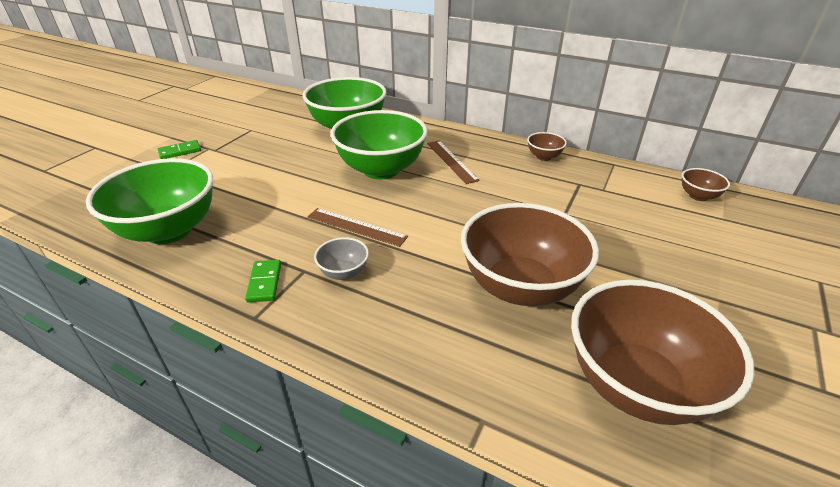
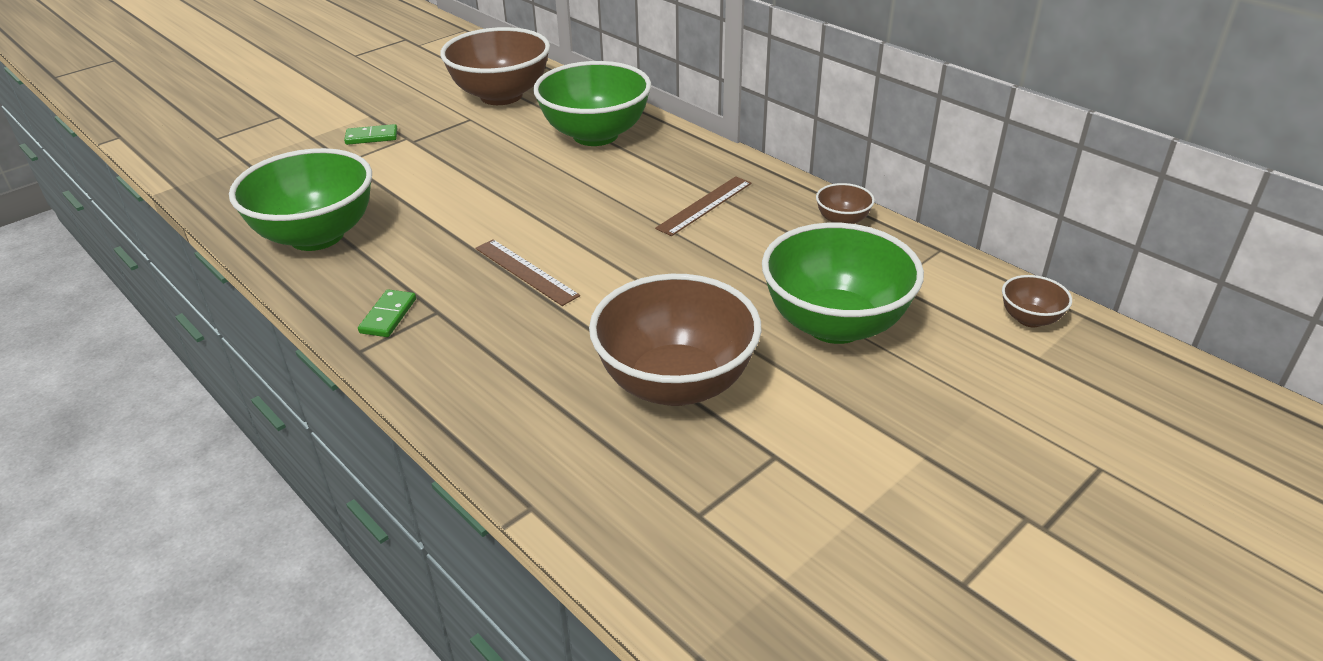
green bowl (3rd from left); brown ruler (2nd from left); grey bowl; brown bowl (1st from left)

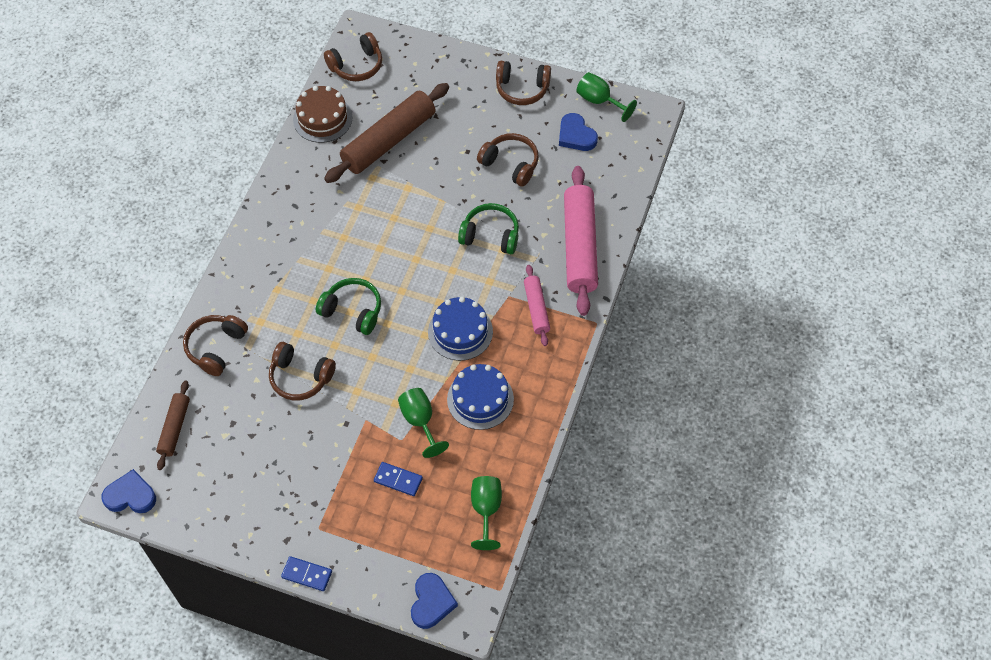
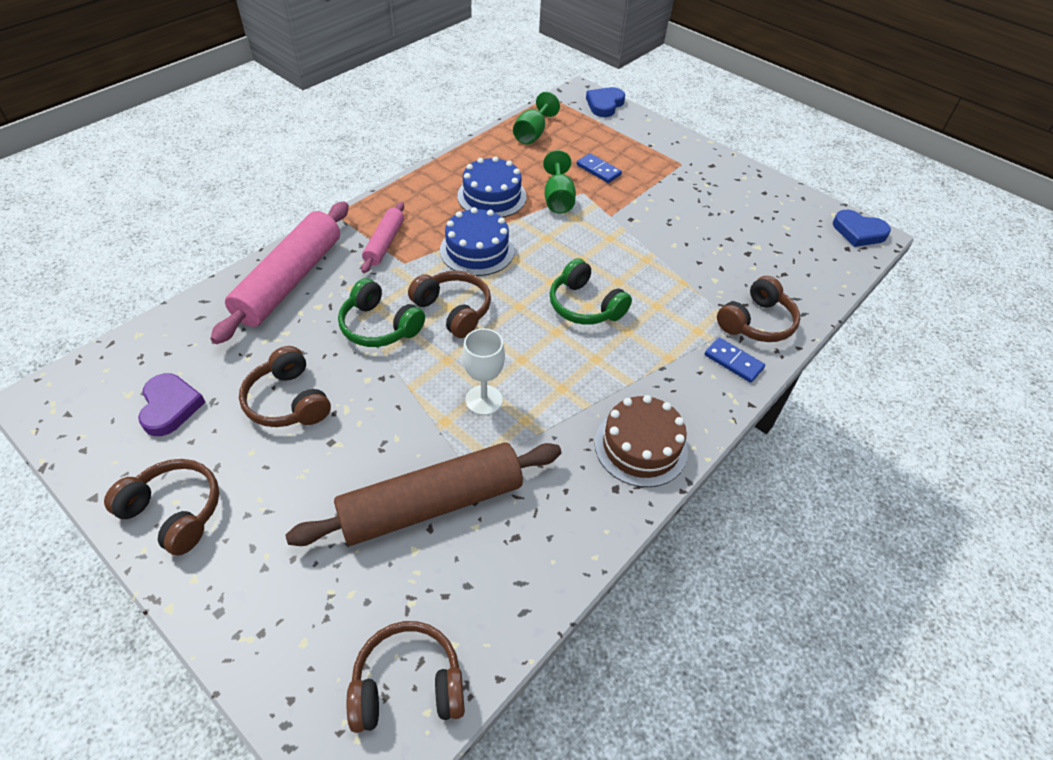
green goblet (3rd from left in the first image); brown cake; purple heart; brown headphones (4th from left); brown rolling pin (1st from left in the first image); blue domino (2nd from left); white goblet

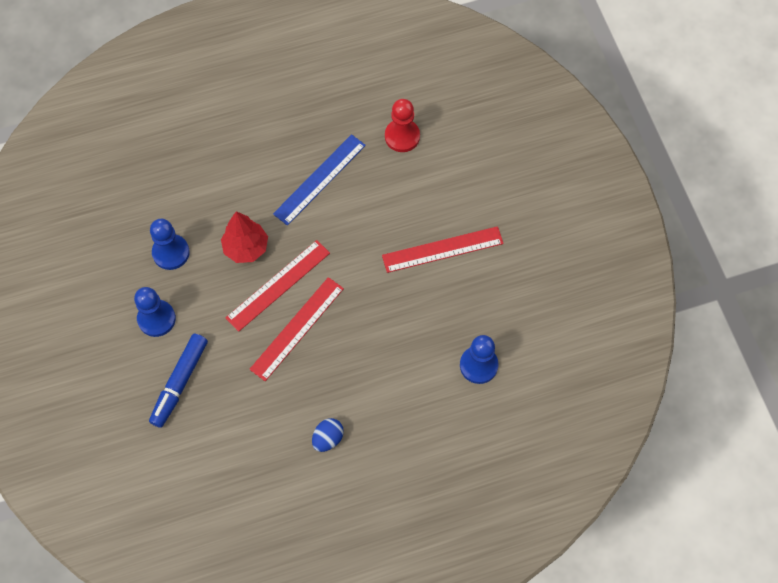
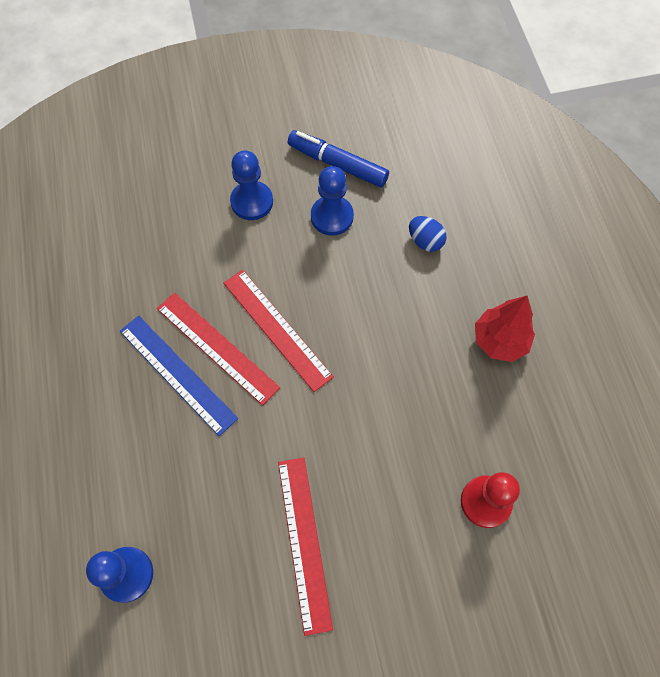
blue ruler; red tree; blue marker; blue egg

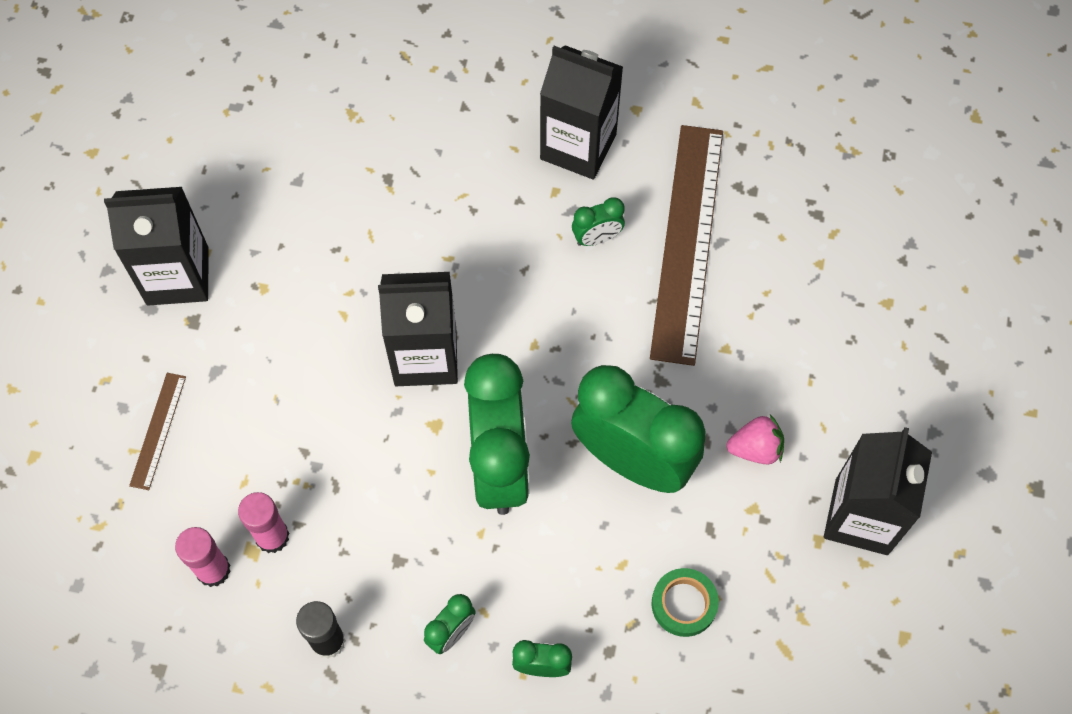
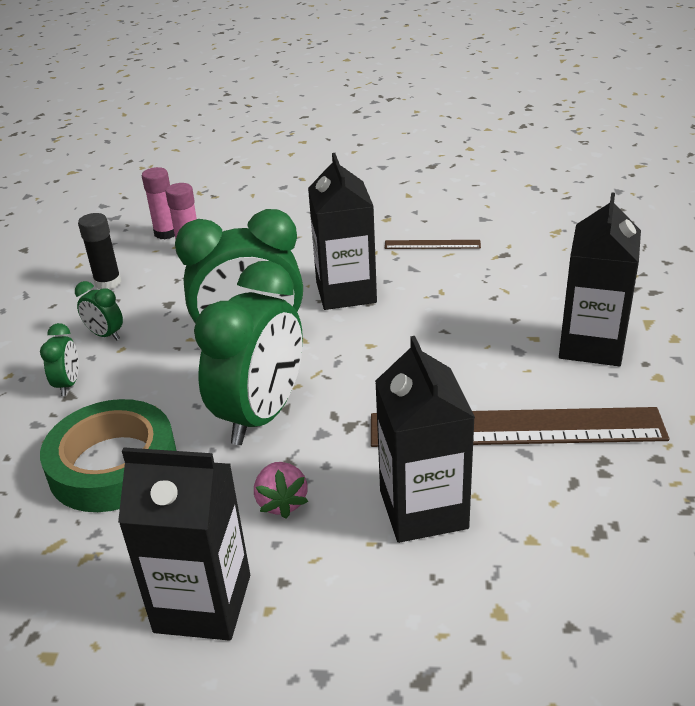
black carton (3rd from left); green clock (4th from left in the first image); brown ruler (1st from left); green tape

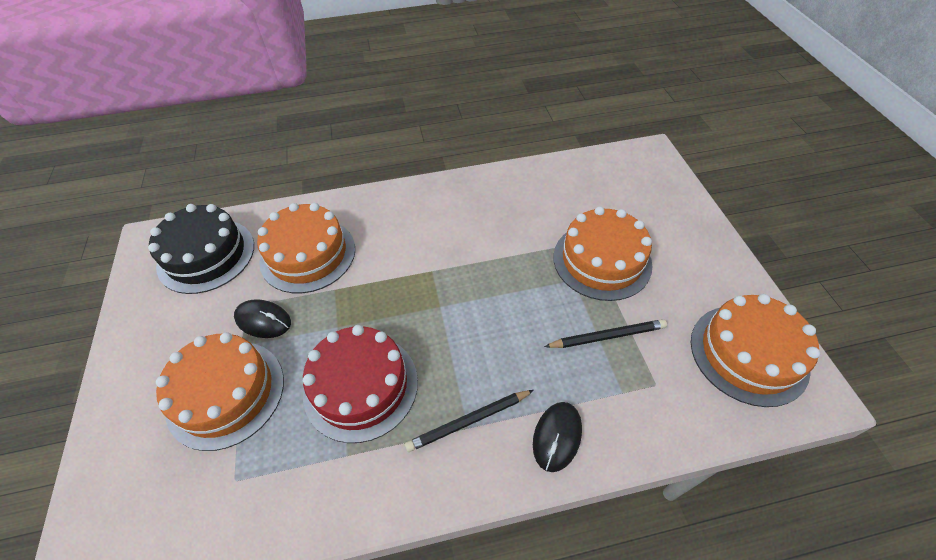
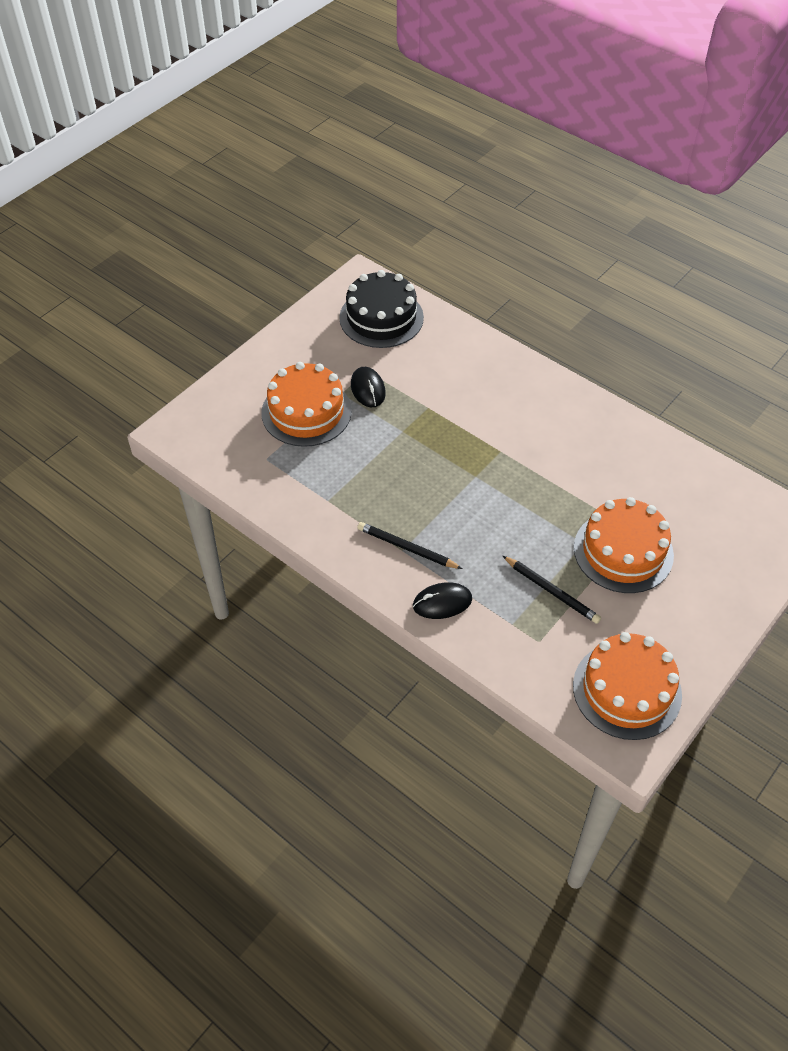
orange cake (2nd from left in the first image); red cake

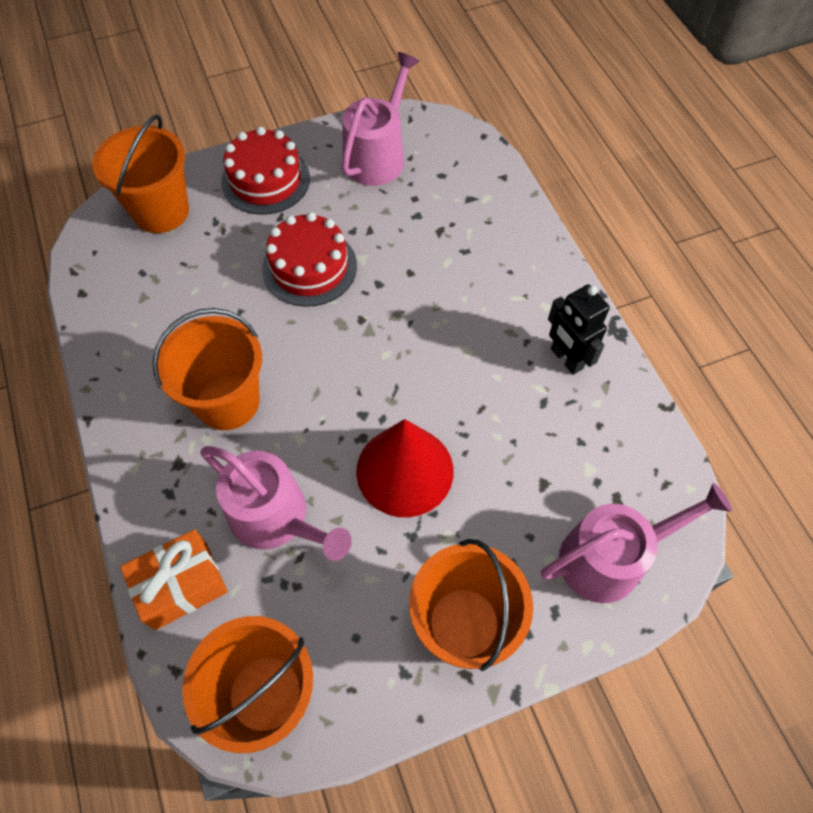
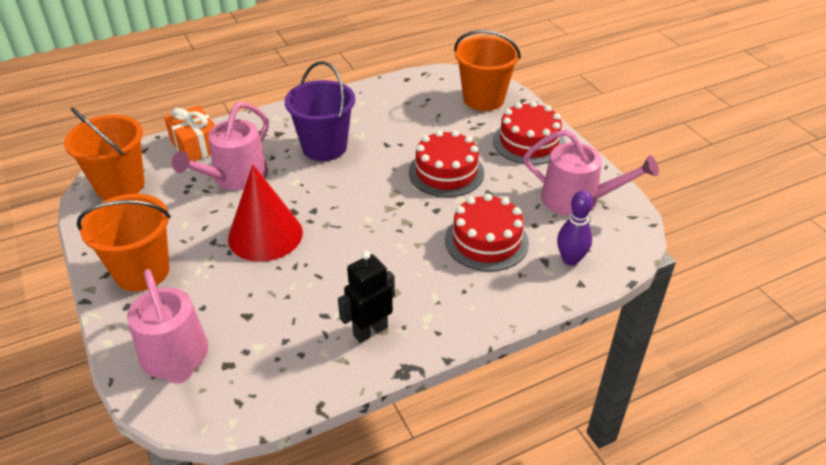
purple bucket; purple bowling pin; red cake (2nd from left)

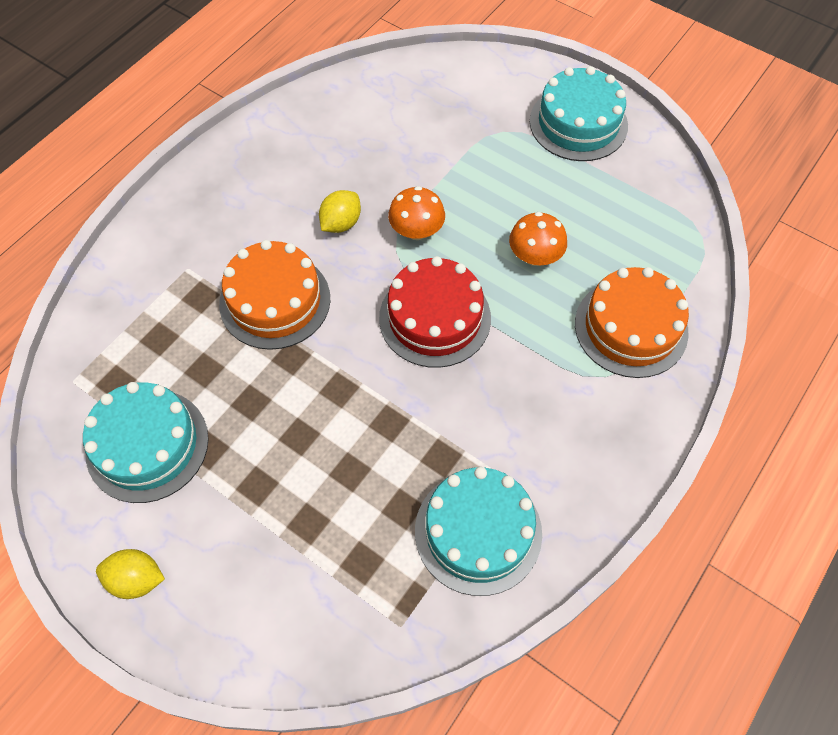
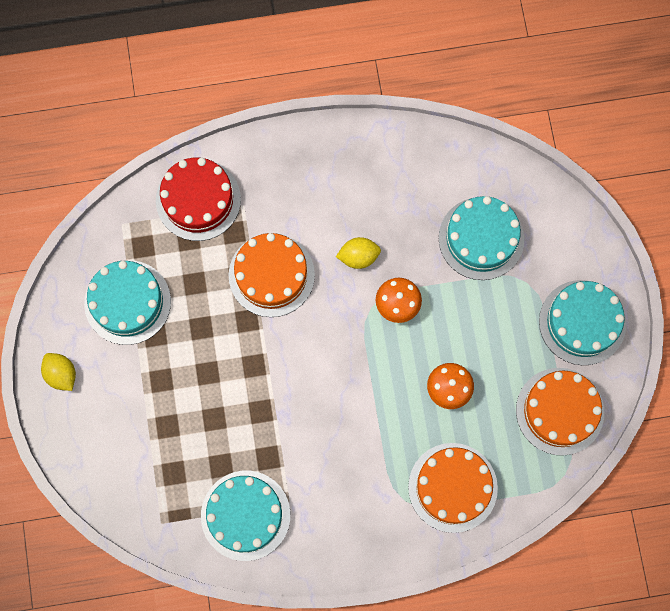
red cake; turquoise cake (3rd from left); orange cake (3rd from left)

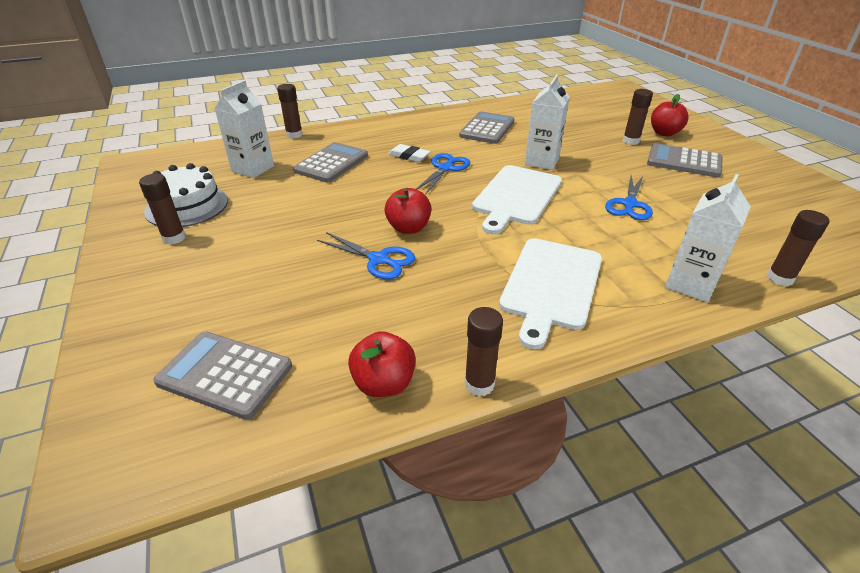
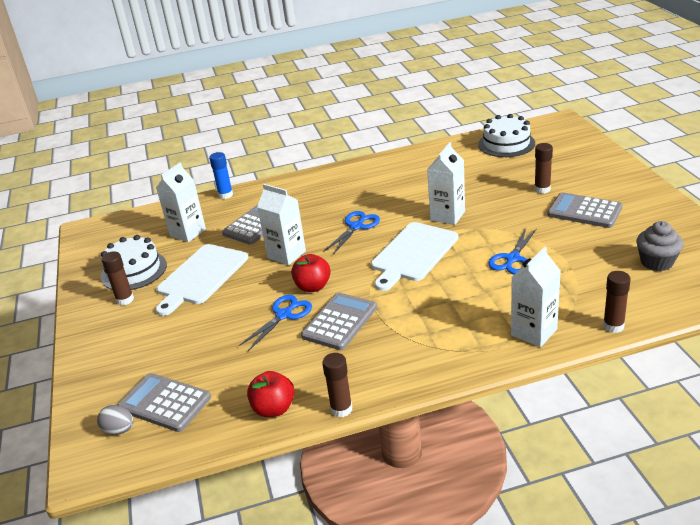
blue glue stick; red apple (3rd from left in the first image); grey calculator (3rd from left); white eraser; blue scissors (1st from left); white cutting board (1st from left); white cake (2nd from left); white carton (2nd from left); grey cupcake; grey egg

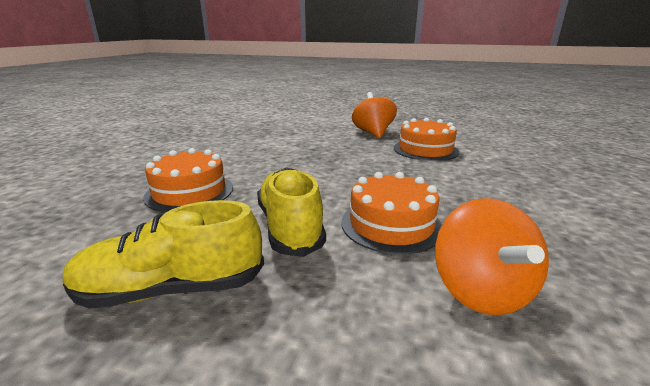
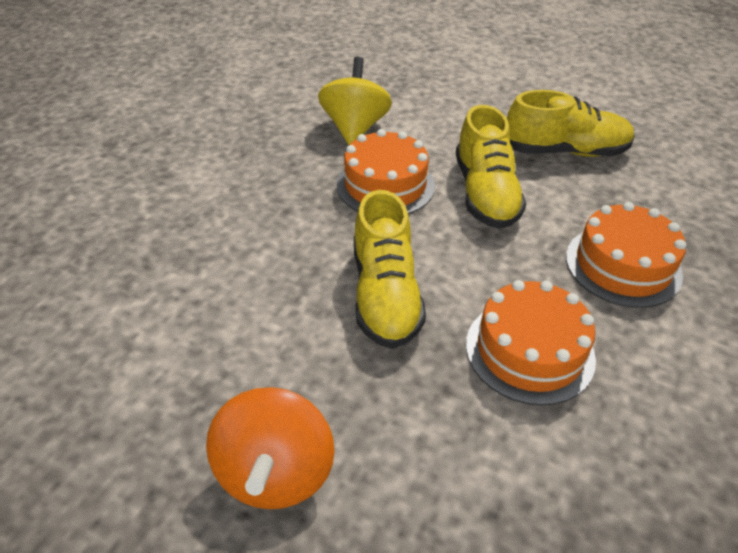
orange cake (2nd from left); yellow spinning top; yellow shoe (1st from left)

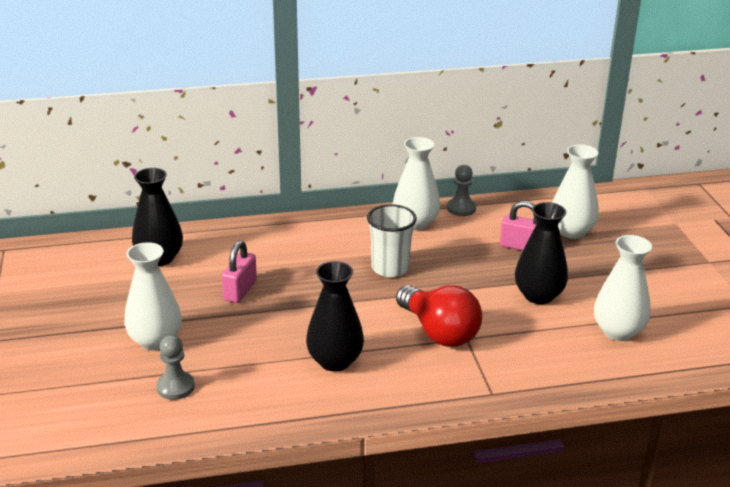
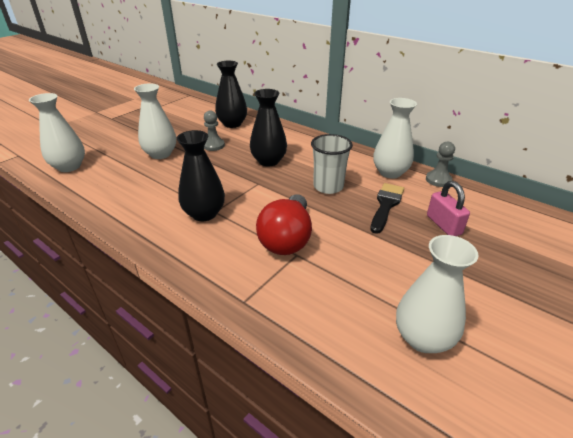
white vase (1st from left); black vase (3rd from left); pink padlock (1st from left in the first image); grey pawn (1st from left); black brush

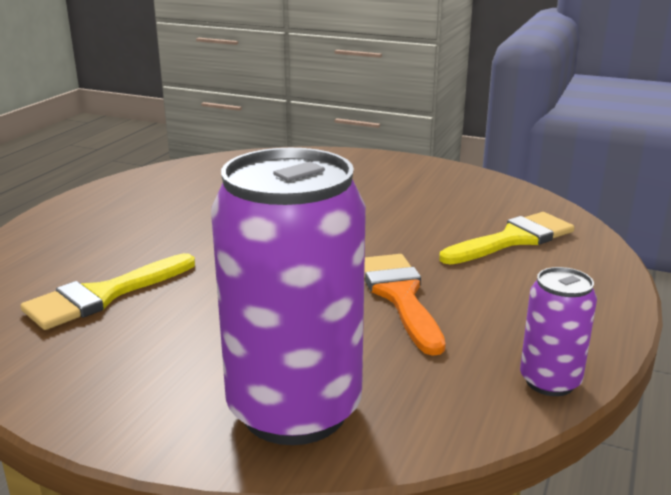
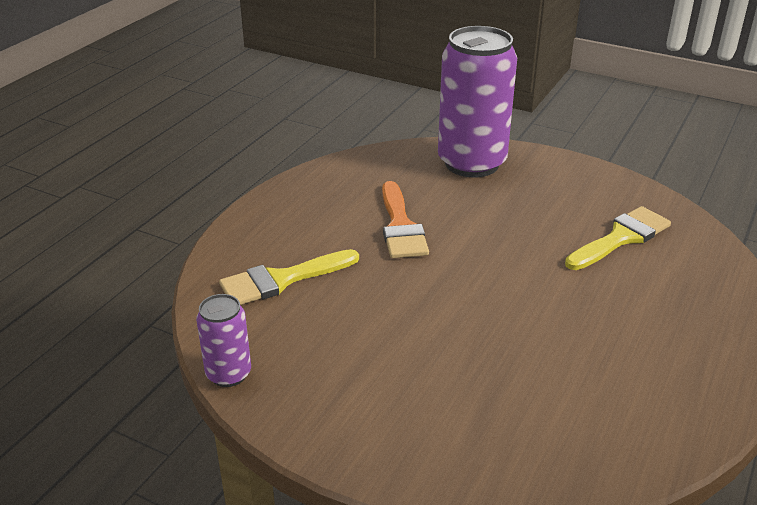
purple can (1st from left)

